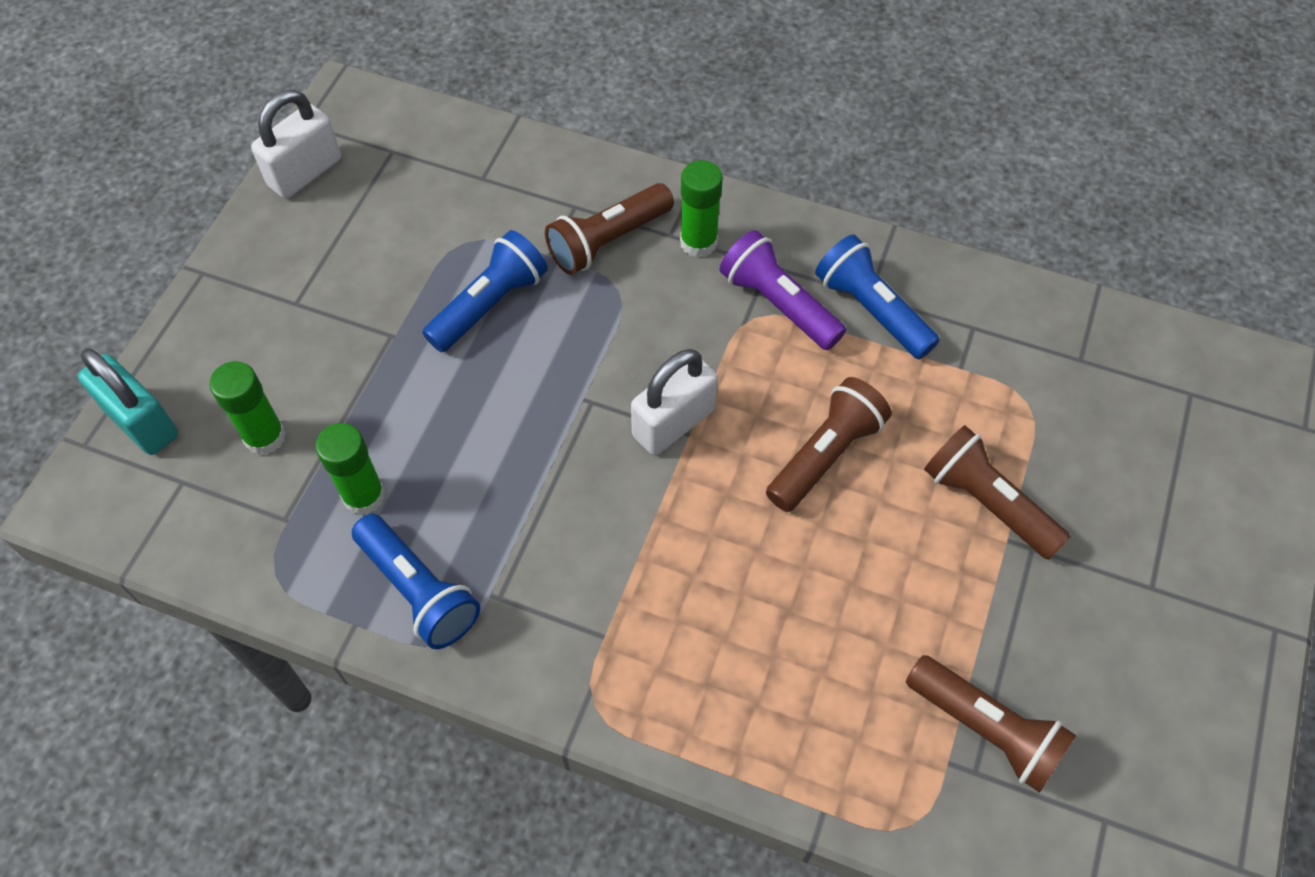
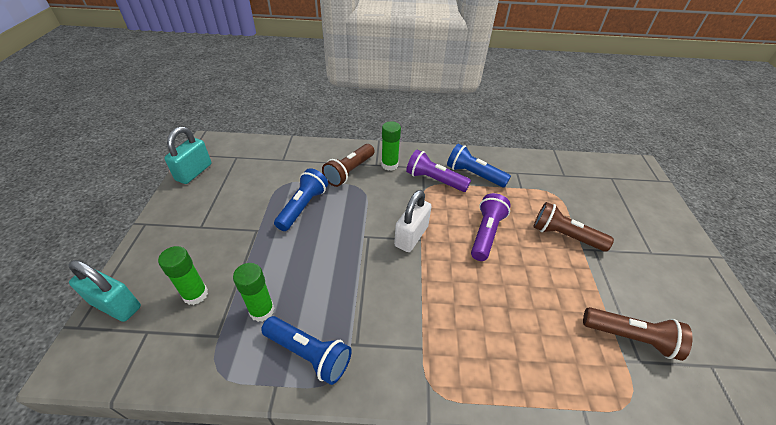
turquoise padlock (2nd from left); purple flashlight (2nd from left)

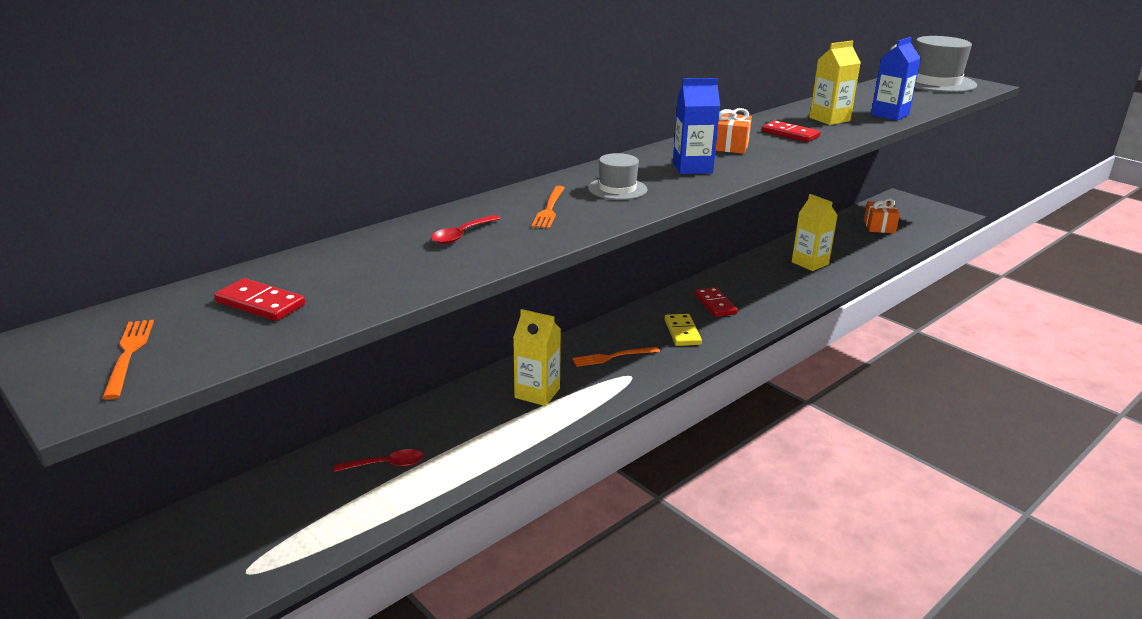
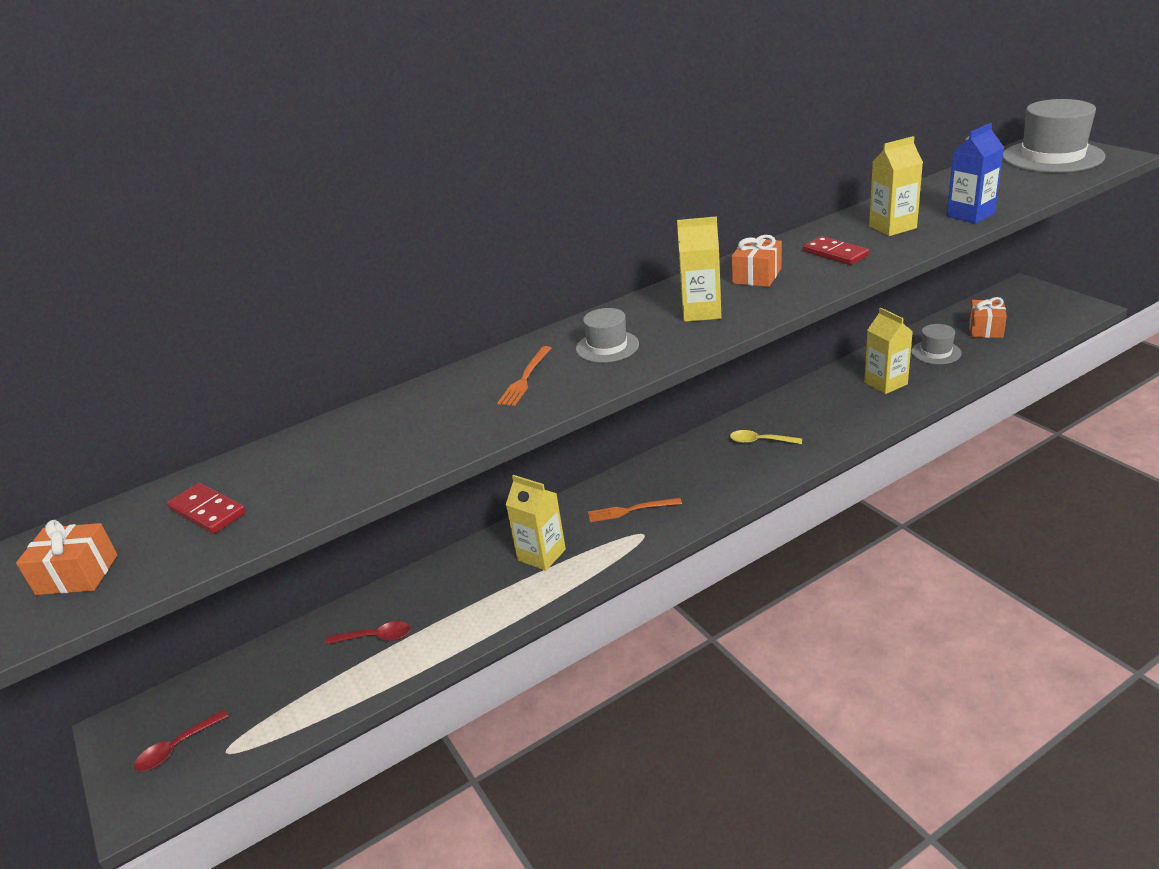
yellow carton (2nd from left); red spoon (1st from left); yellow spoon; yellow domino; orange gift (1st from left); grey hat (2nd from left)

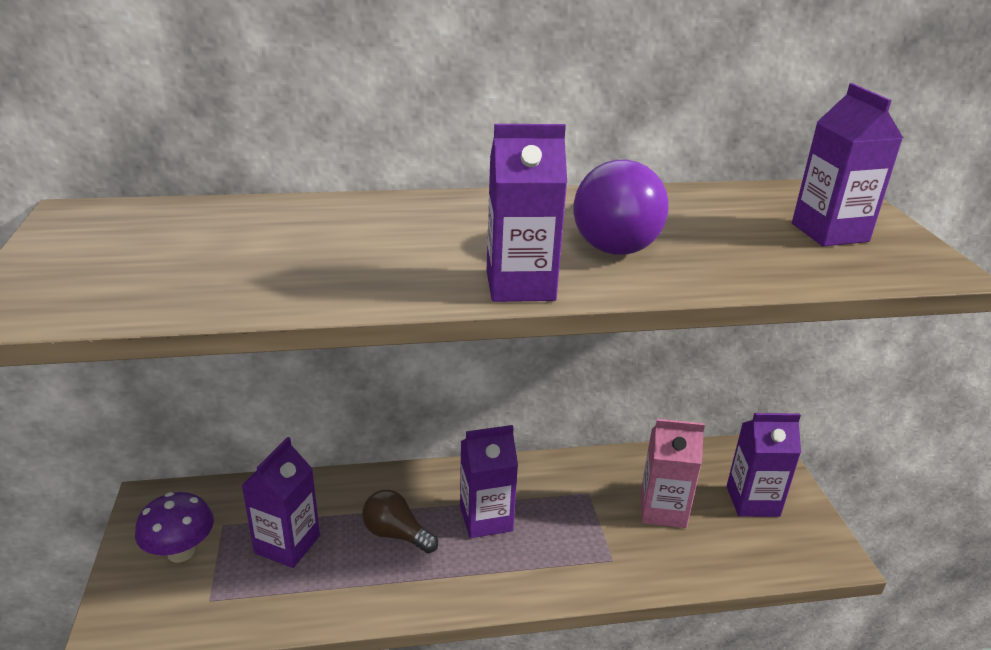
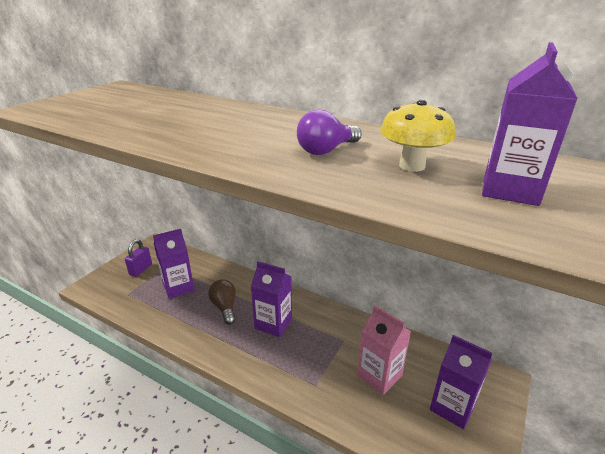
purple carton (3rd from left in the first image); purple light bulb; purple padlock; yellow mushroom

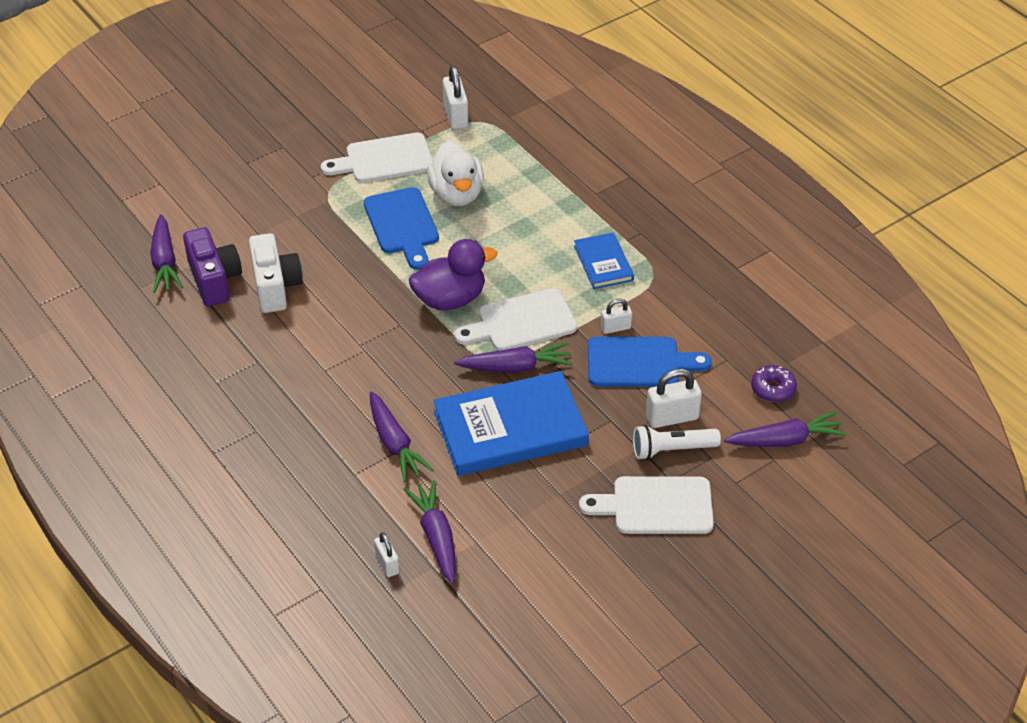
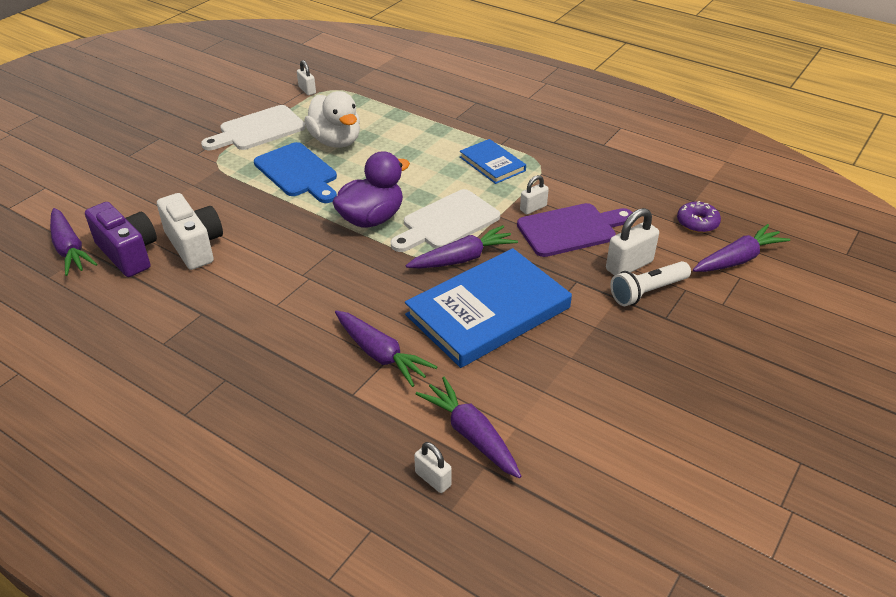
white padlock (1st from left); purple cutting board; white cutting board (3rd from left in the first image)

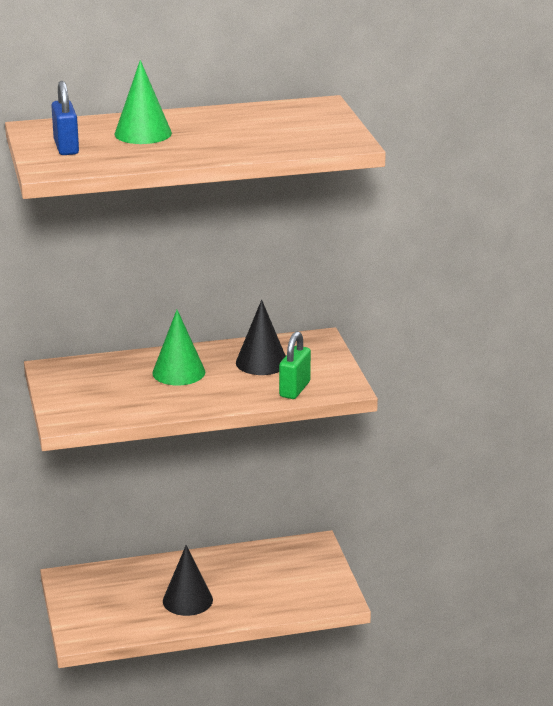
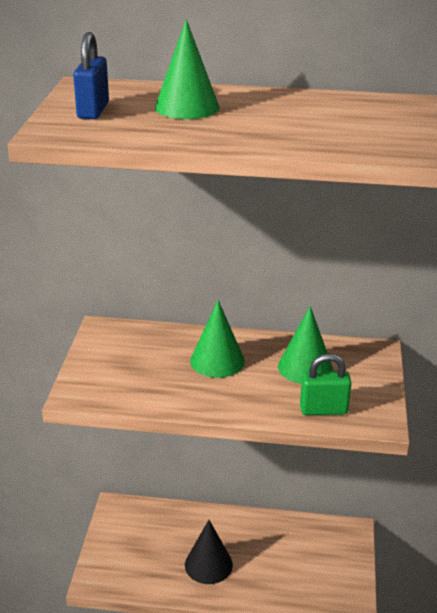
green cone (3rd from left); green padlock

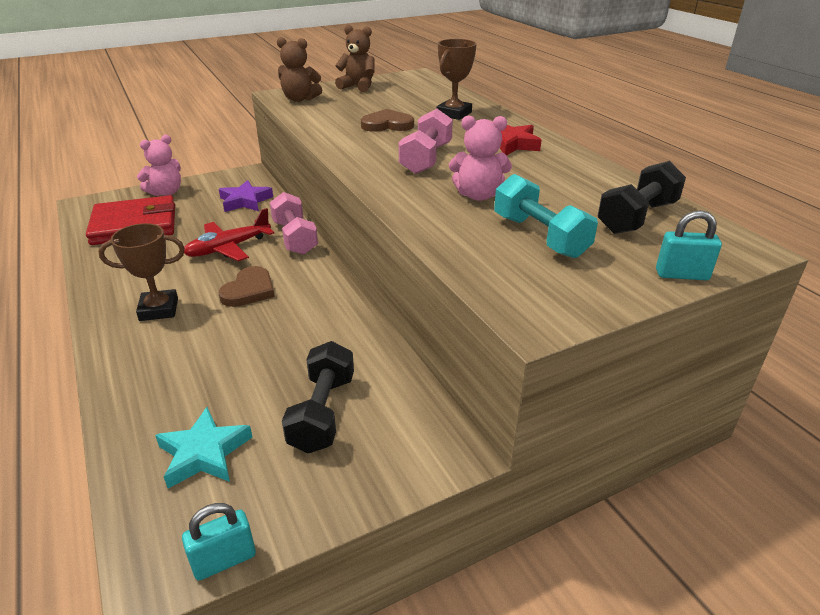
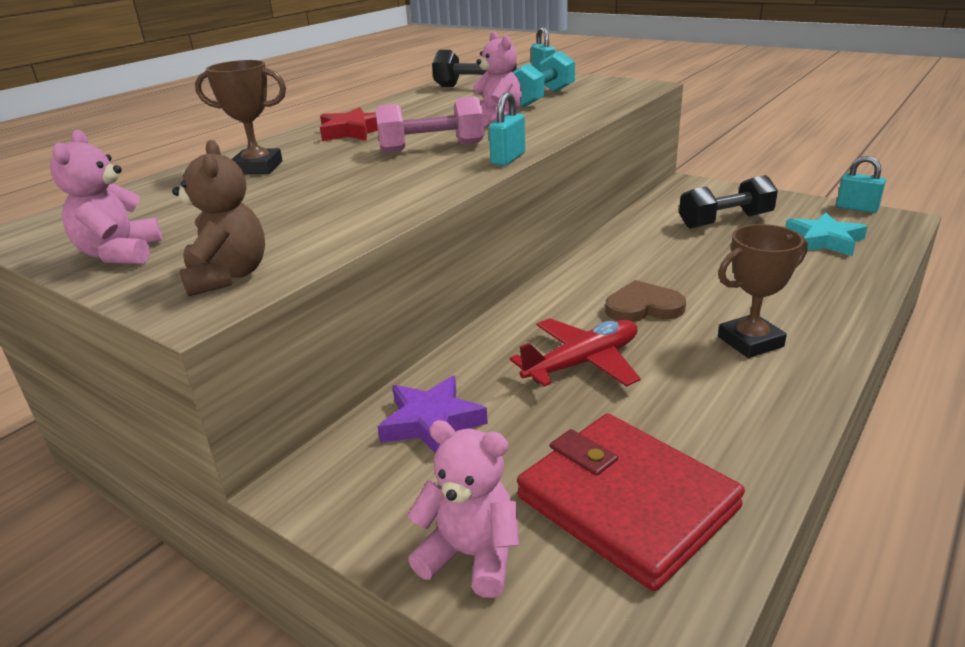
pink teddy bear (1st from left); brown heart (2nd from left in the first image); pink dumbbell (1st from left in the first image); red plane; brown trophy (2nd from left); turquoise padlock (1st from left)

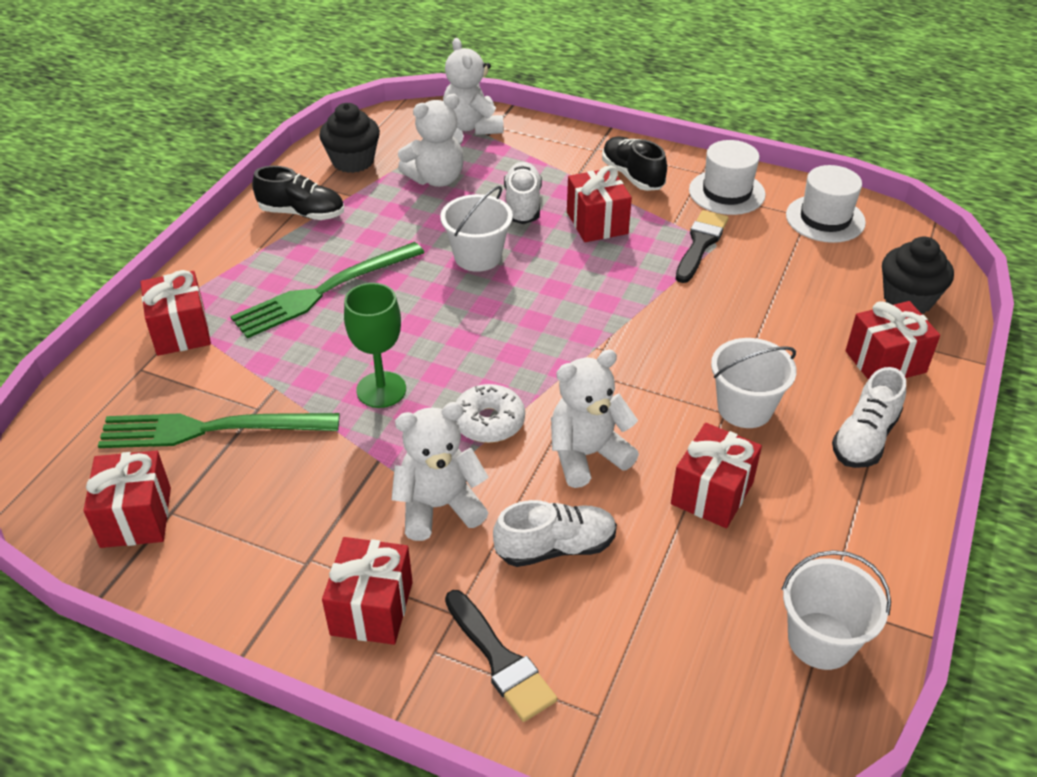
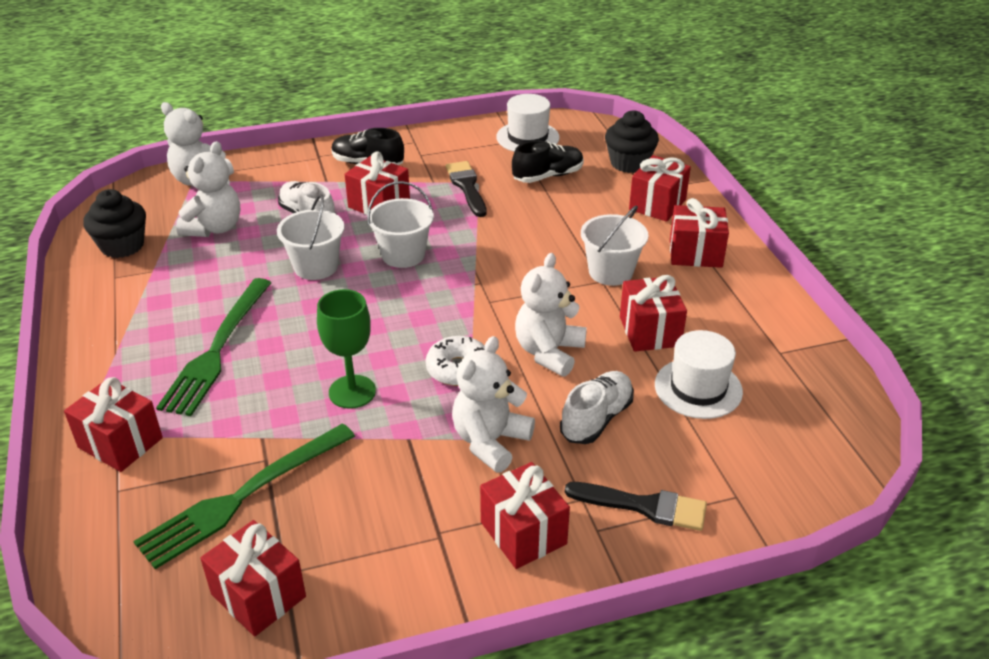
white hat (2nd from left); black shoe (2nd from left); red gift (7th from left); white bucket (2nd from left)

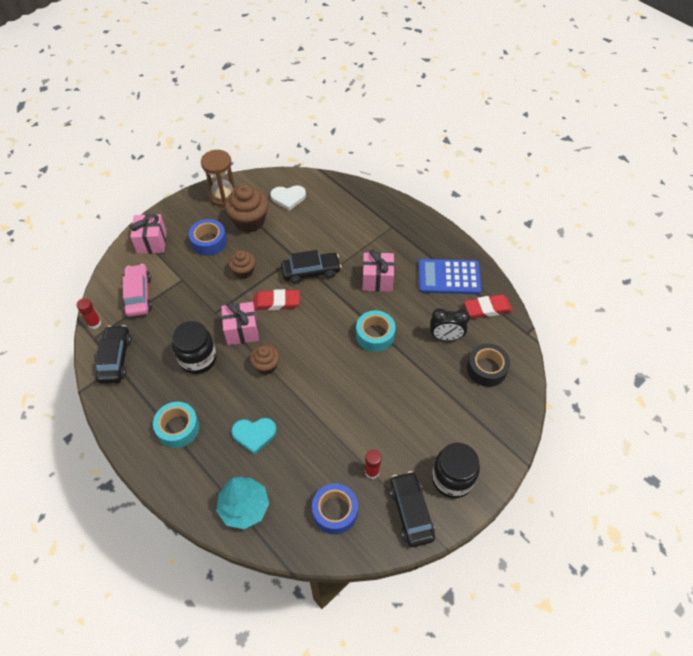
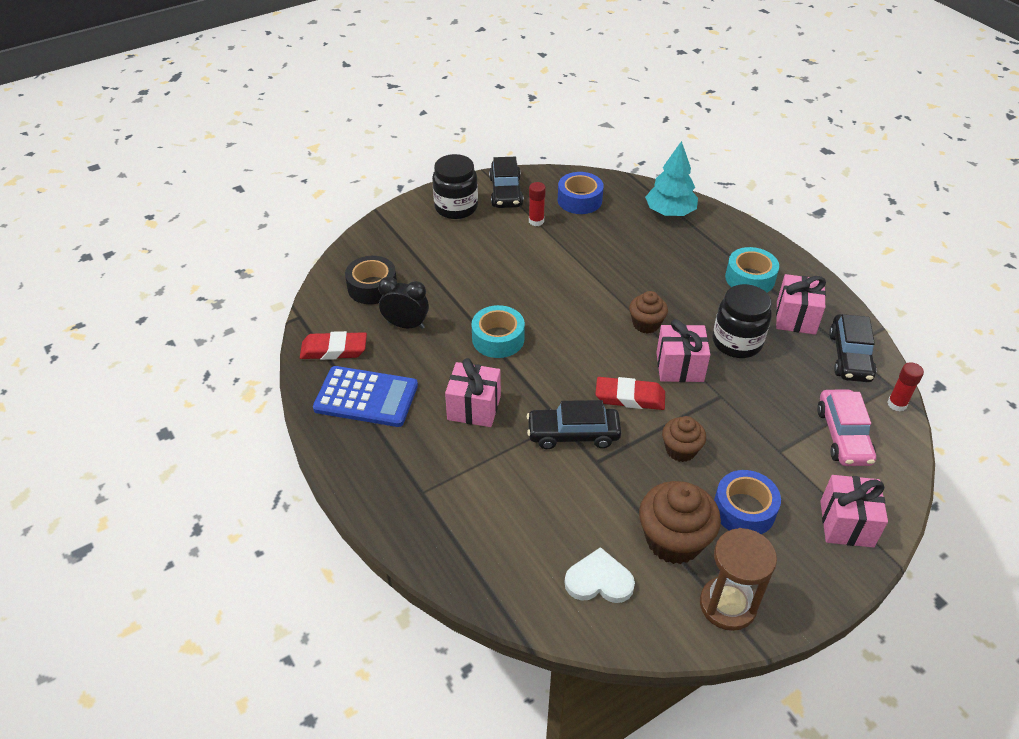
turquoise heart; pink gift (3rd from left)

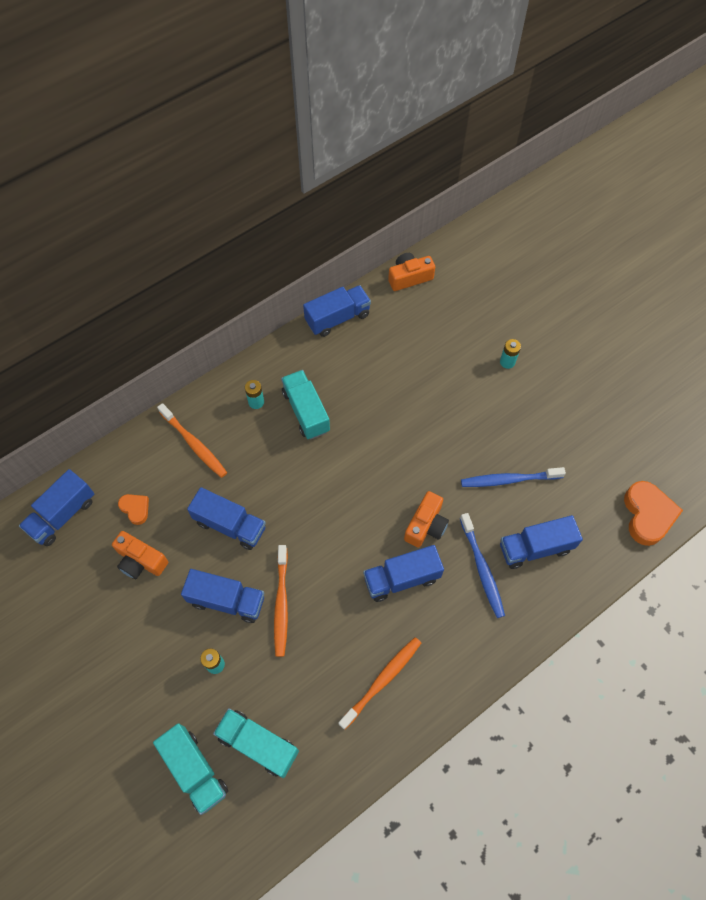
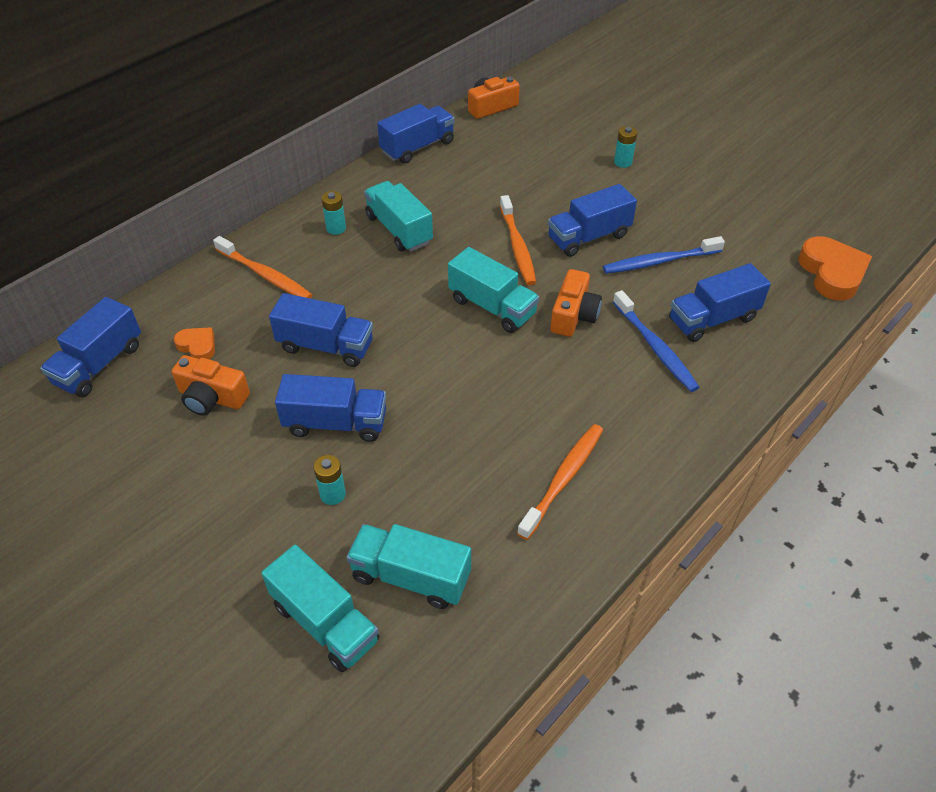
orange toothbrush (2nd from left); blue truck (5th from left); turquoise truck (4th from left)

